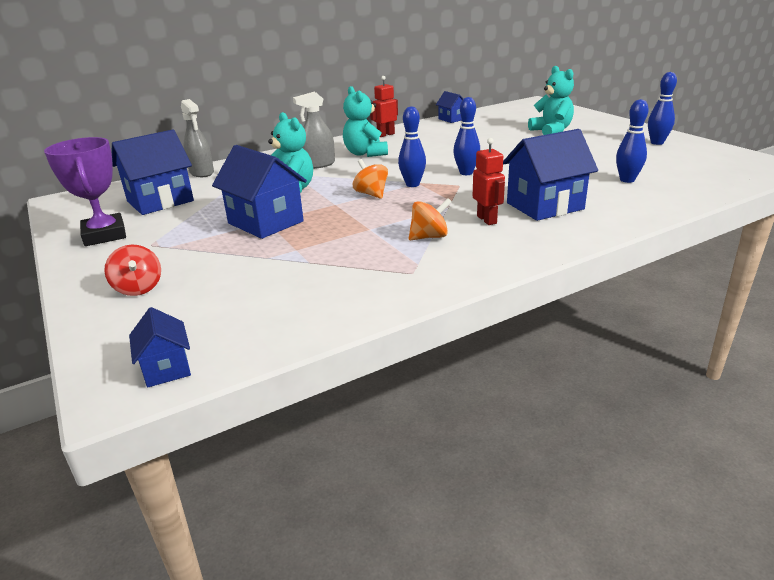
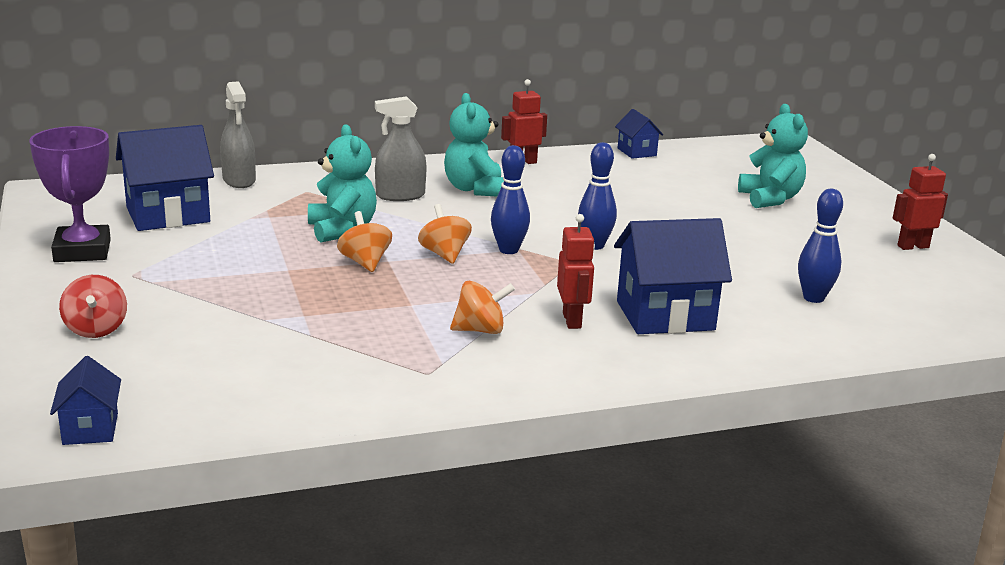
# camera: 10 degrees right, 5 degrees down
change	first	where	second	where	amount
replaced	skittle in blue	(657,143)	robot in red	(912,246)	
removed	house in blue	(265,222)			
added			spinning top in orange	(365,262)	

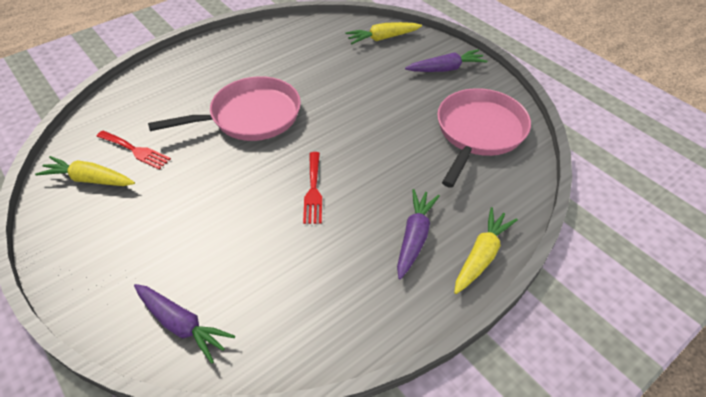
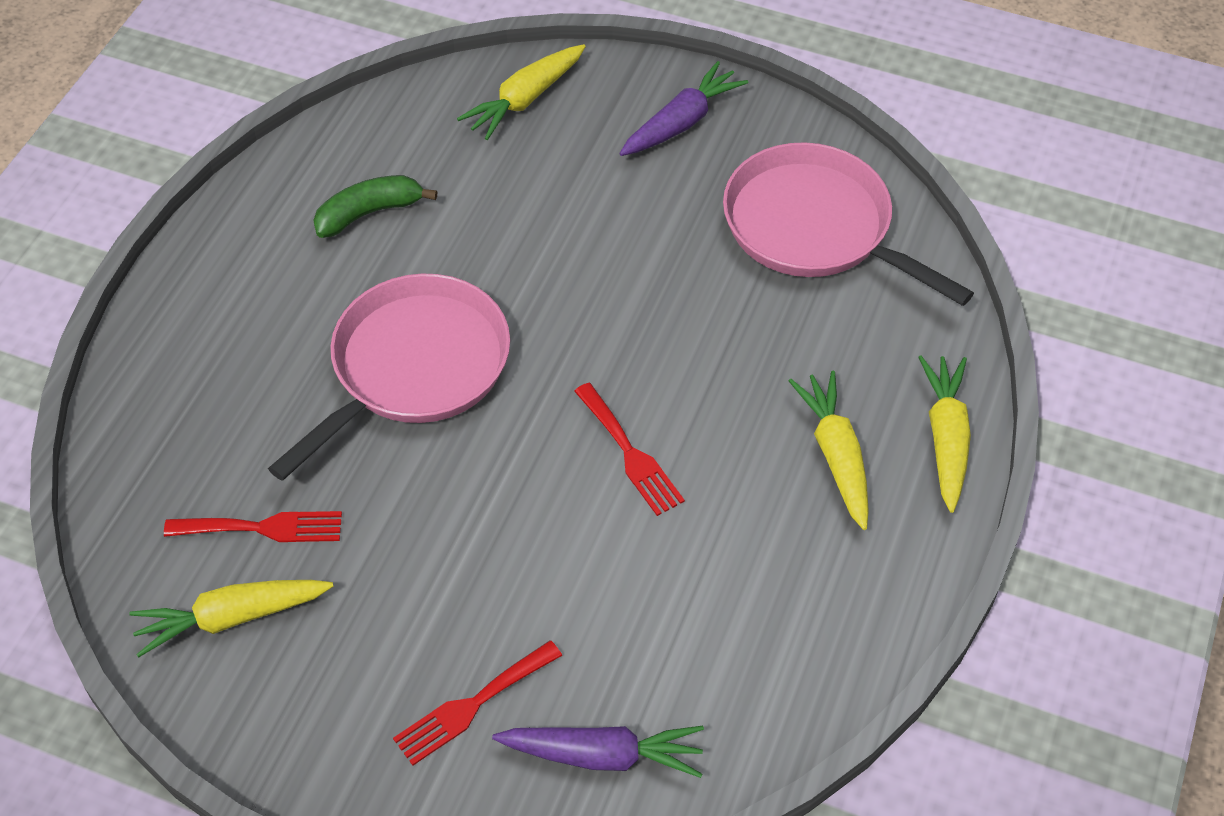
# camera: 30 degrees left, 5 degrees up
change	first	where	second	where	amount
turned	frying pan in pink	(479,132)		(814,227)	45 degrees counterclockwise
recoloured	carrot in purple	(414,237)	carrot in bright yellow	(835,455)	
added			toy banana in leaf-green	(369,213)	
added			table fork in red	(472,705)	

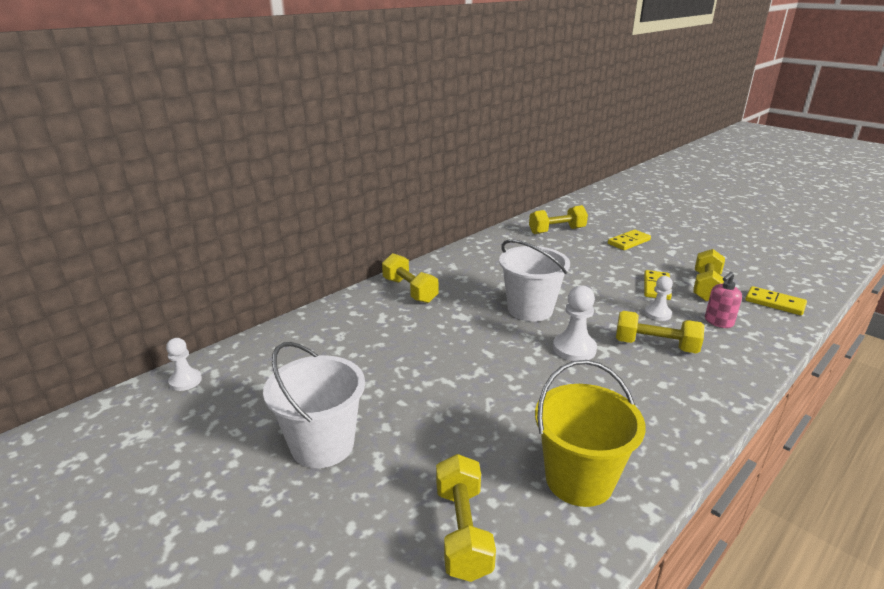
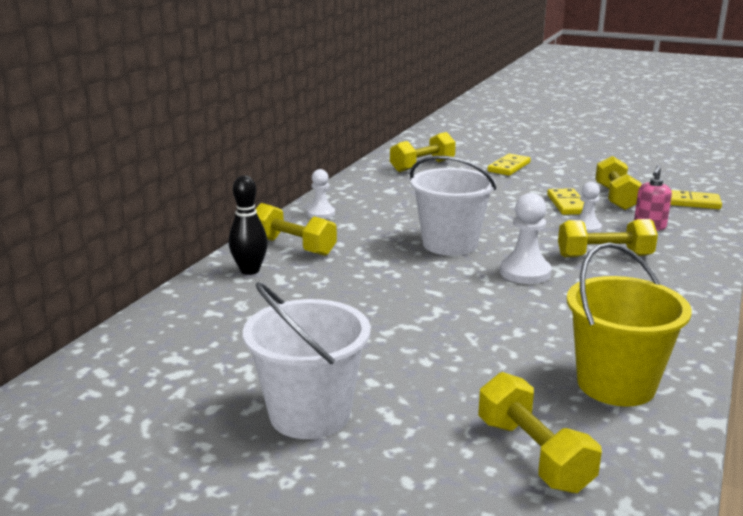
# camera: 20 degrees left, 5 degrees down
change	first	where	second	where	amount
moved	pawn in snow-white	(185,381)		(321,214)	
added			skittle in ebony	(250,270)	

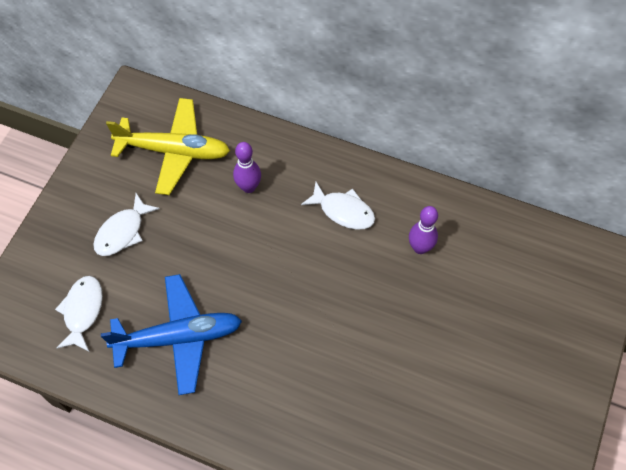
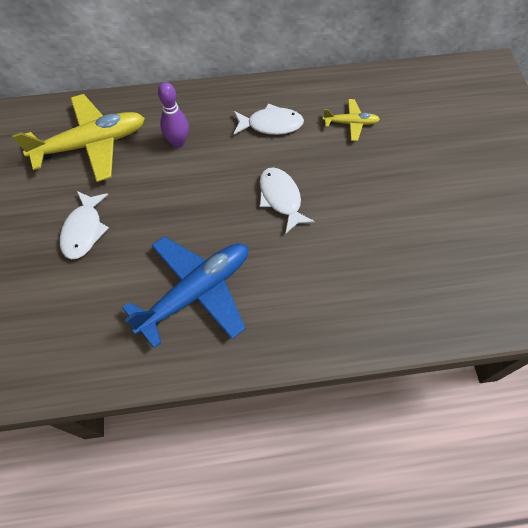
# camera: 30 degrees left, 0 degrees up
change	first	where	second	where	amount
replaced	skittle in purple	(420,248)	toy plane in bright yellow	(351,123)	
moved	toy fish in snow-white	(83,311)		(281,198)	

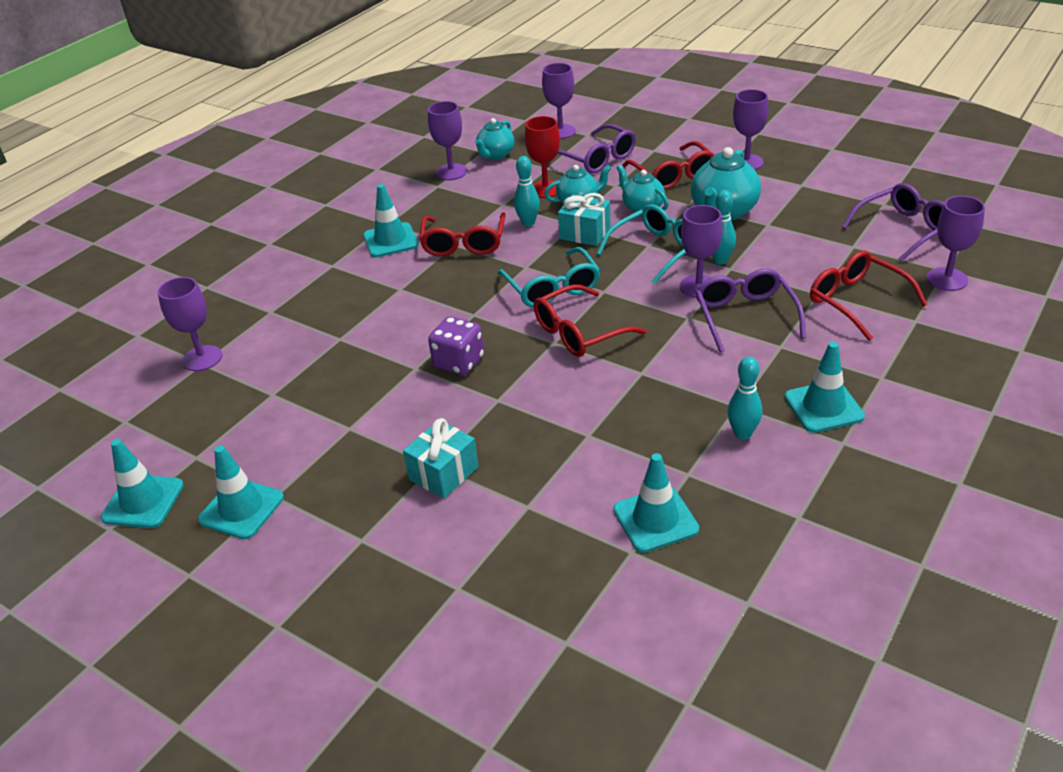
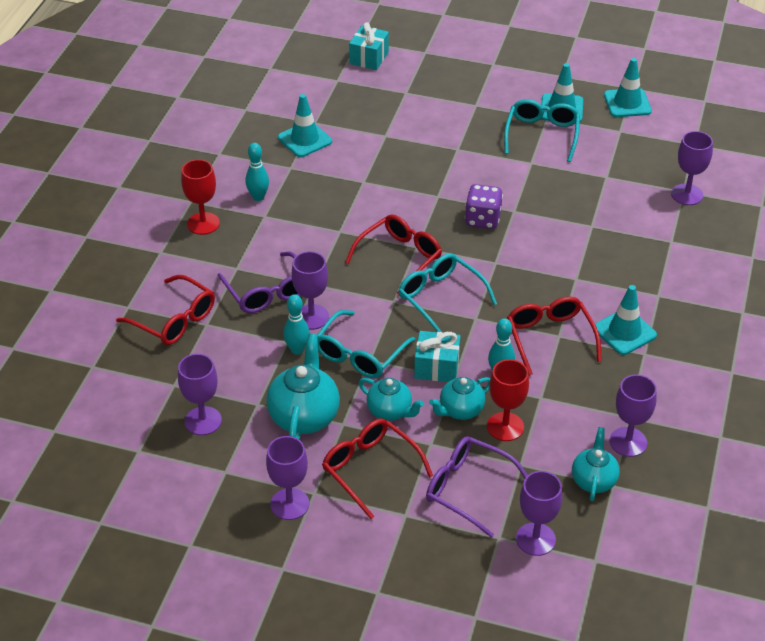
# camera: 160 degrees right, 5 degrees up
change	first	where	second	where	amount
removed	eyeglasses in purple	(904,229)			
moved	wine glass in purple	(947,279)		(203,421)	
replaced	traffic cone in turquoise	(823,407)	wine glass in red	(203,223)	
moved	present in turquoise	(443,473)		(369,58)	
added			eyeglasses in turquoise	(542,135)	

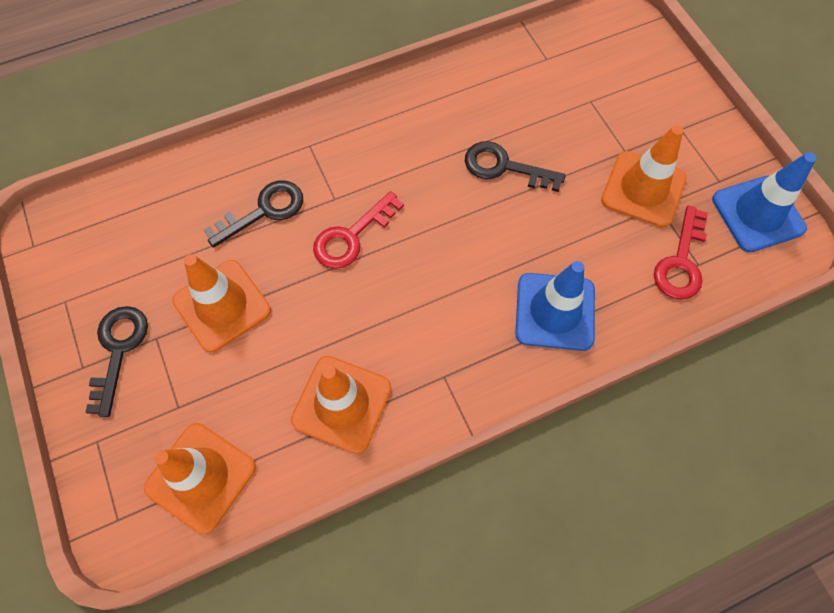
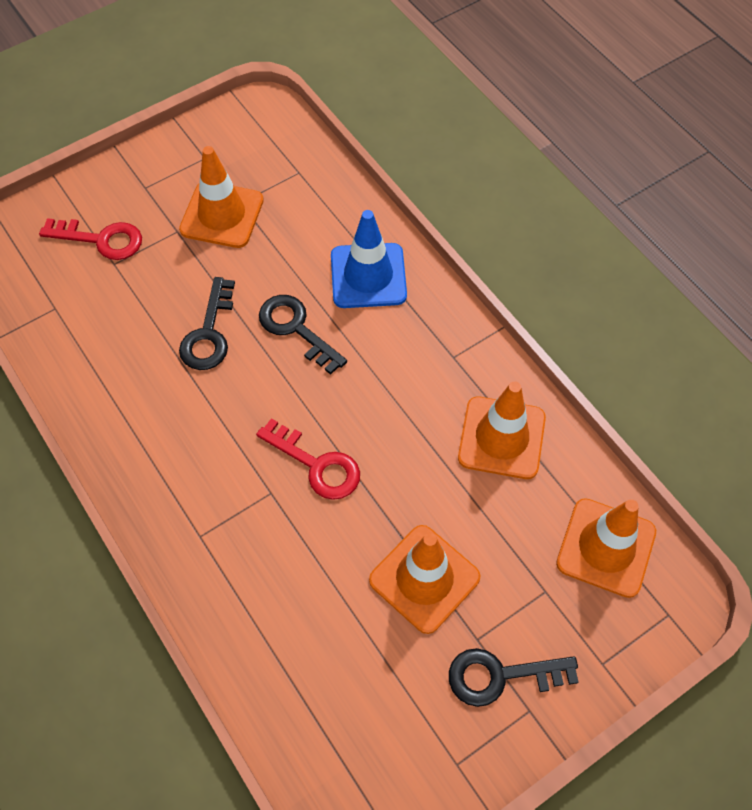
# camera: 100 degrees left, 5 degrees down
change	first	where	second	where	amount
removed	traffic cone in blue	(757,214)			
moved	door key in ebony	(264,211)		(296,329)	
moved	door key in red	(681,262)		(101,240)	

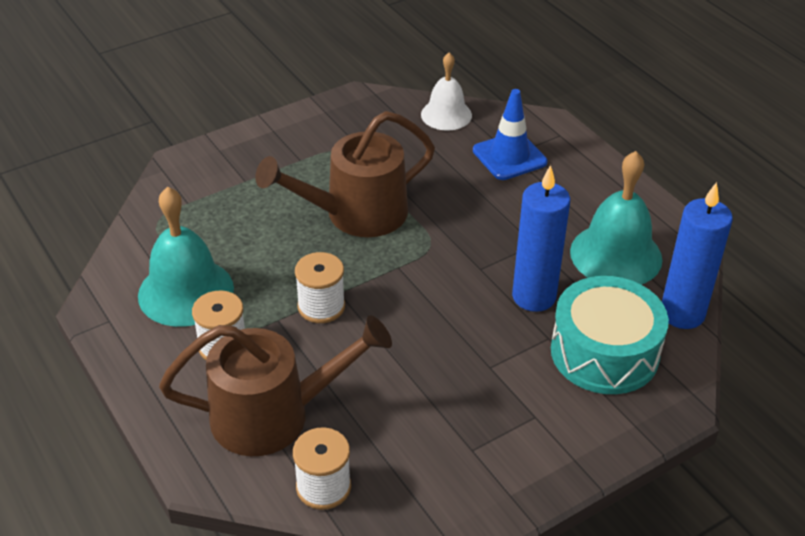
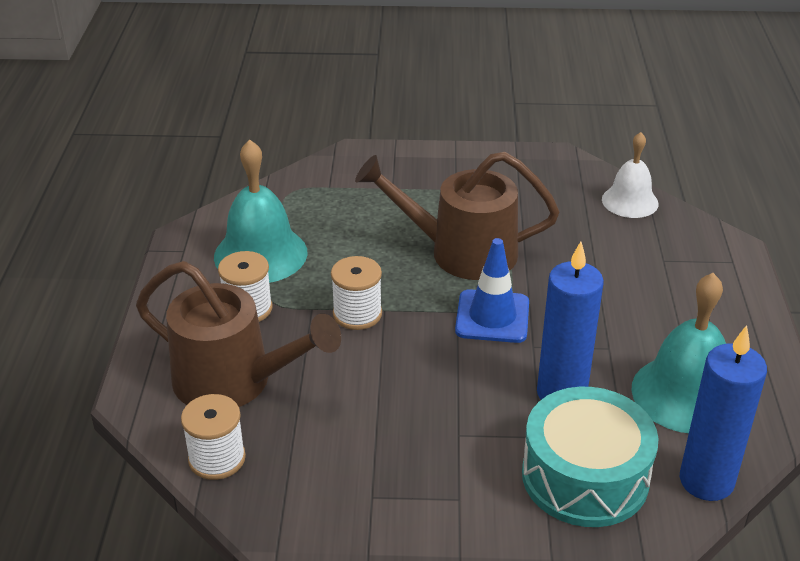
# camera: 35 degrees right, 5 degrees down
change	first	where	second	where	amount
moved	traffic cone in blue	(509,156)		(492,317)	

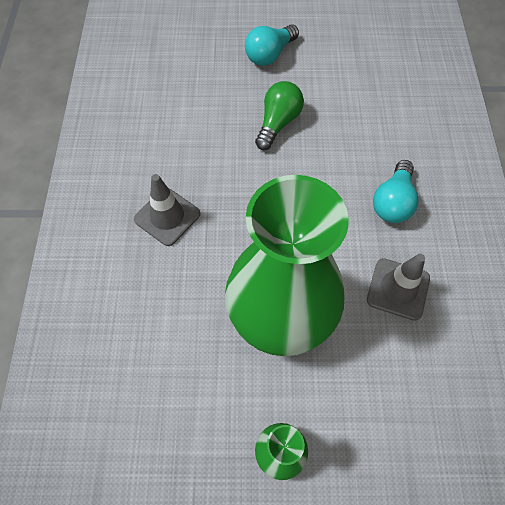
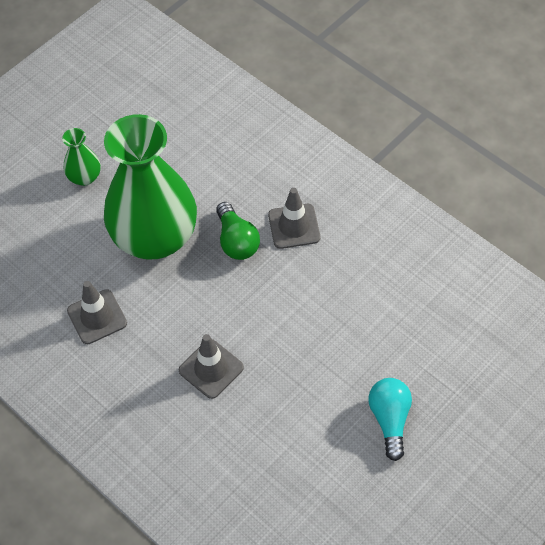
# camera: 135 degrees right, 5 degrees down
change	first	where	second	where	amount
moved	light bulb in leaf-green	(278,123)		(236,241)	
removed	light bulb in turquoise	(393,202)			
added			traffic cone in gray	(211,369)	

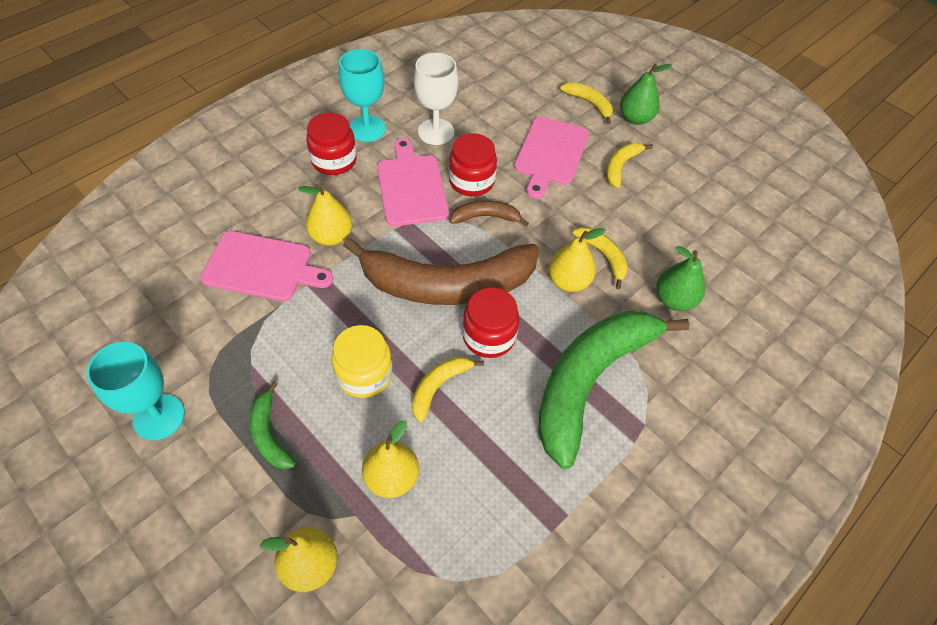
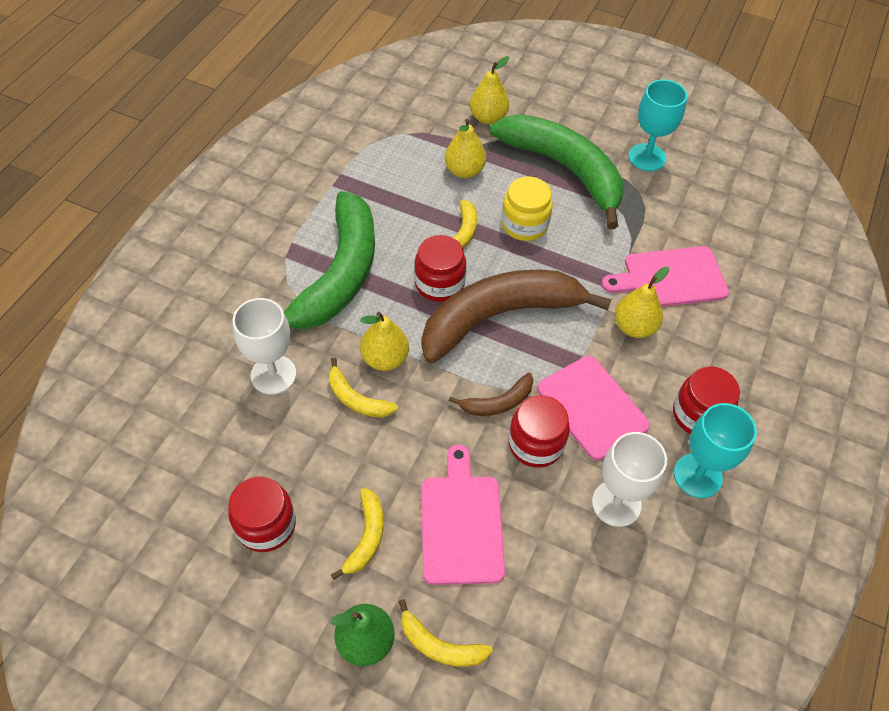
# camera: 160 degrees right, 0 degrees up
change	first	where	second	where	amount
replaced	toy pear in leaf-green	(674,300)	wine glass in snow-white	(273,375)	
resized	toy banana in leaf-green	(269,434)		(565,170)	x2.35
added			jam jar in red	(266,525)	

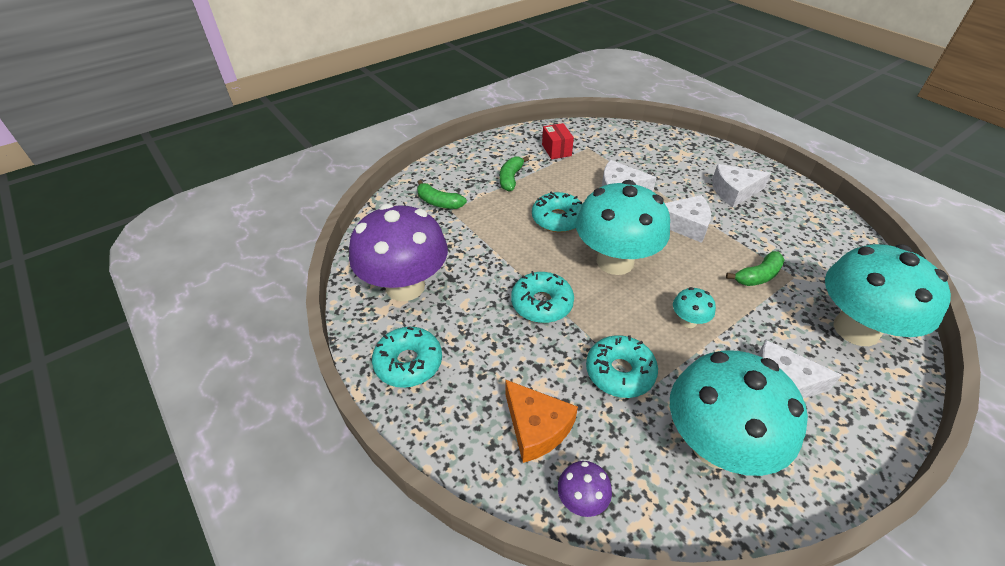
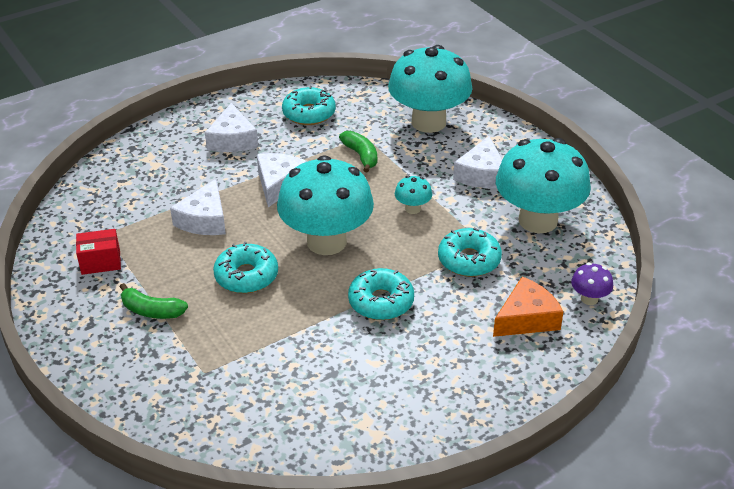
# camera: 85 degrees left, 5 degrees down
change	first	where	second	where	amount
removed	toy banana in leaf-green	(439,202)			
removed	mushroom in purple	(405,286)			
moved	doughnut in turquoise	(408,363)		(309,113)	

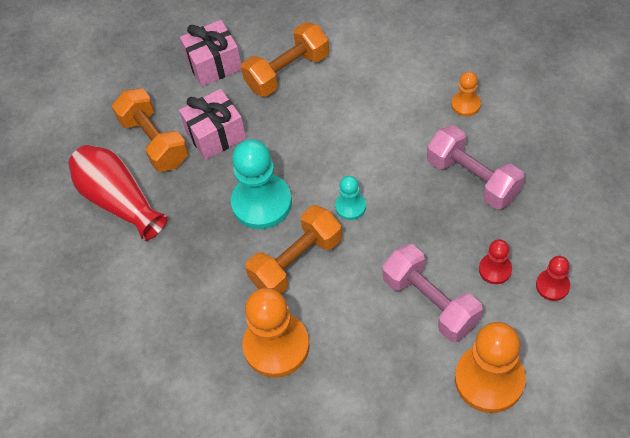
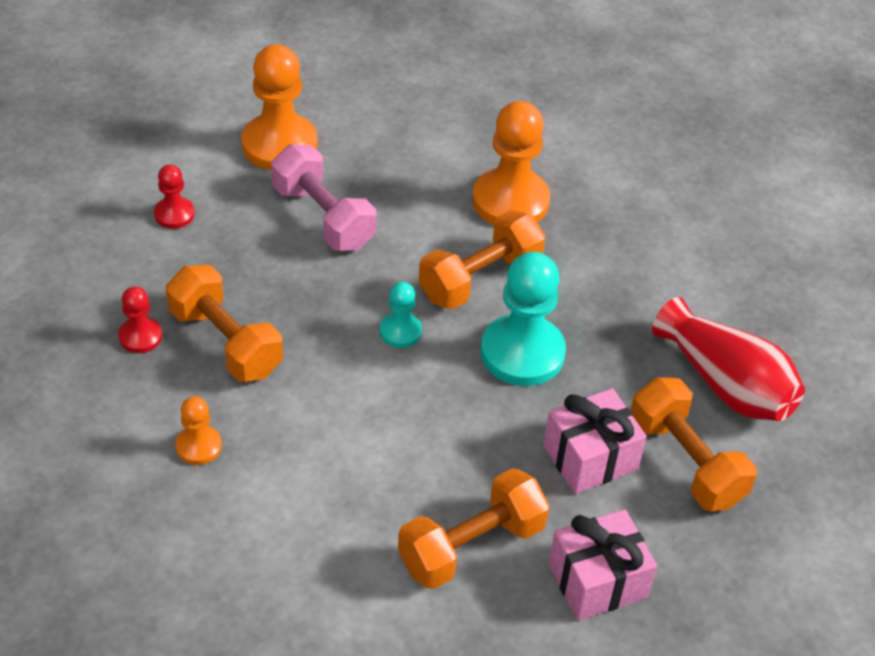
# camera: 175 degrees right, 10 degrees down
change	first	where	second	where	amount
recoloured	dumbbell in pink	(473,179)	dumbbell in orange	(225,342)	
moved	pawn in red	(495,269)		(140,336)	

